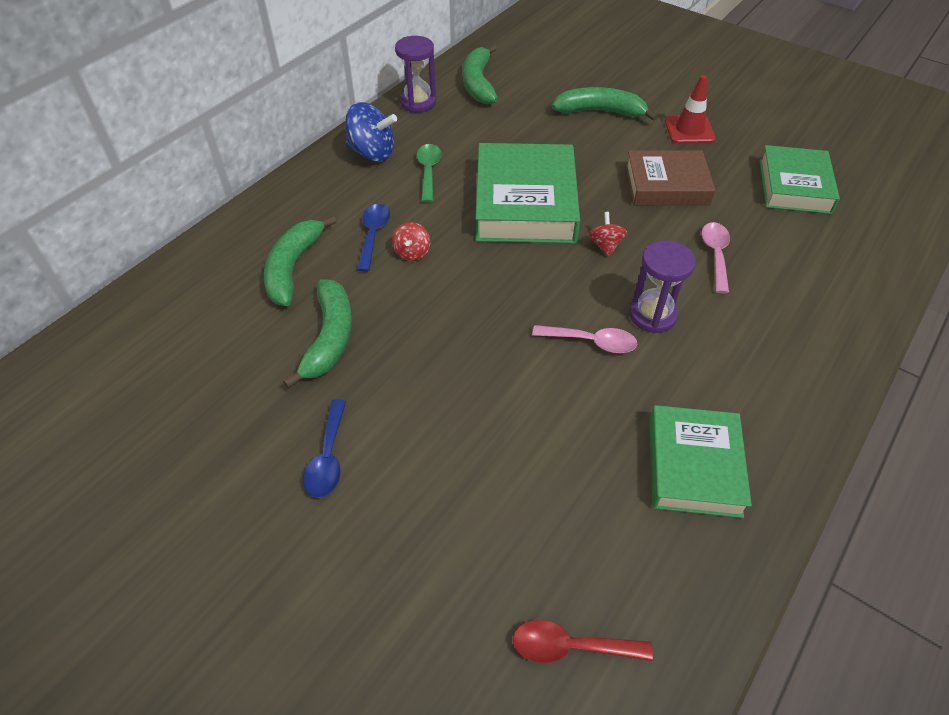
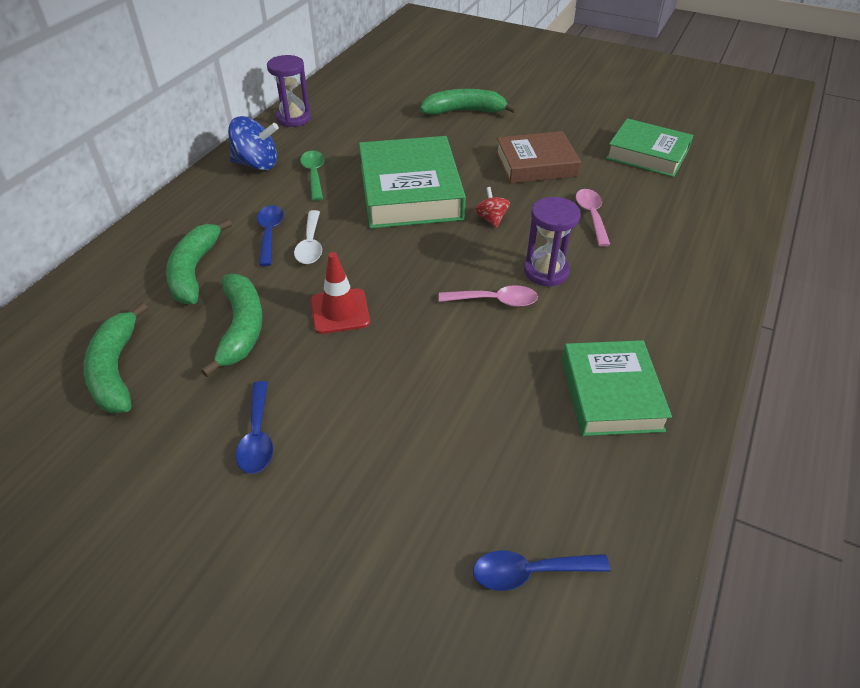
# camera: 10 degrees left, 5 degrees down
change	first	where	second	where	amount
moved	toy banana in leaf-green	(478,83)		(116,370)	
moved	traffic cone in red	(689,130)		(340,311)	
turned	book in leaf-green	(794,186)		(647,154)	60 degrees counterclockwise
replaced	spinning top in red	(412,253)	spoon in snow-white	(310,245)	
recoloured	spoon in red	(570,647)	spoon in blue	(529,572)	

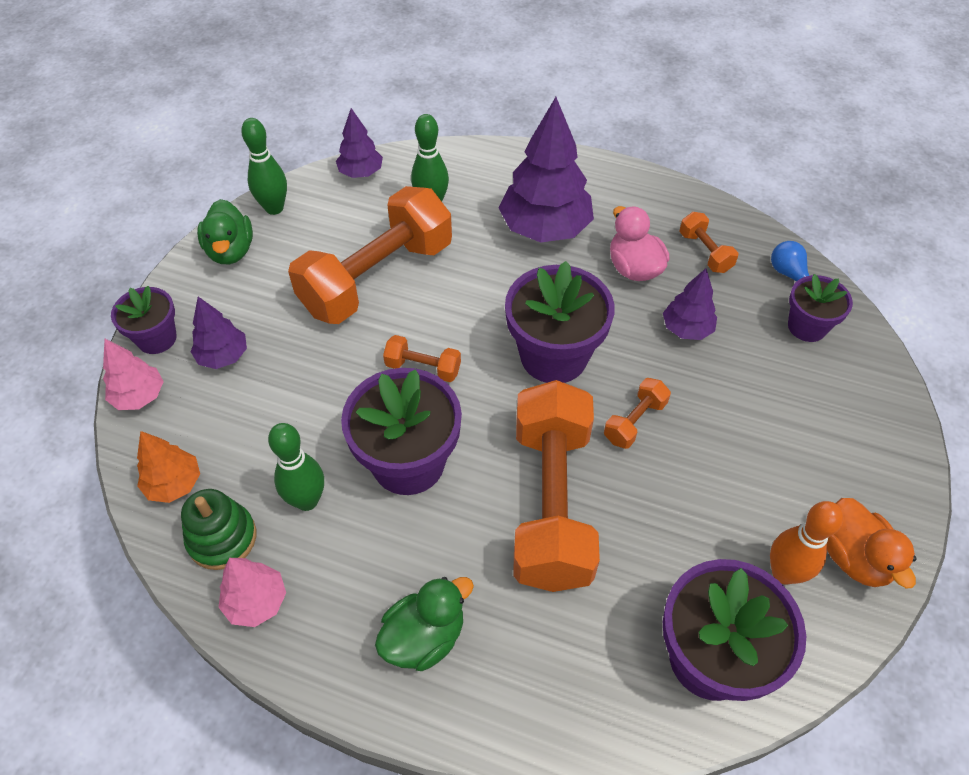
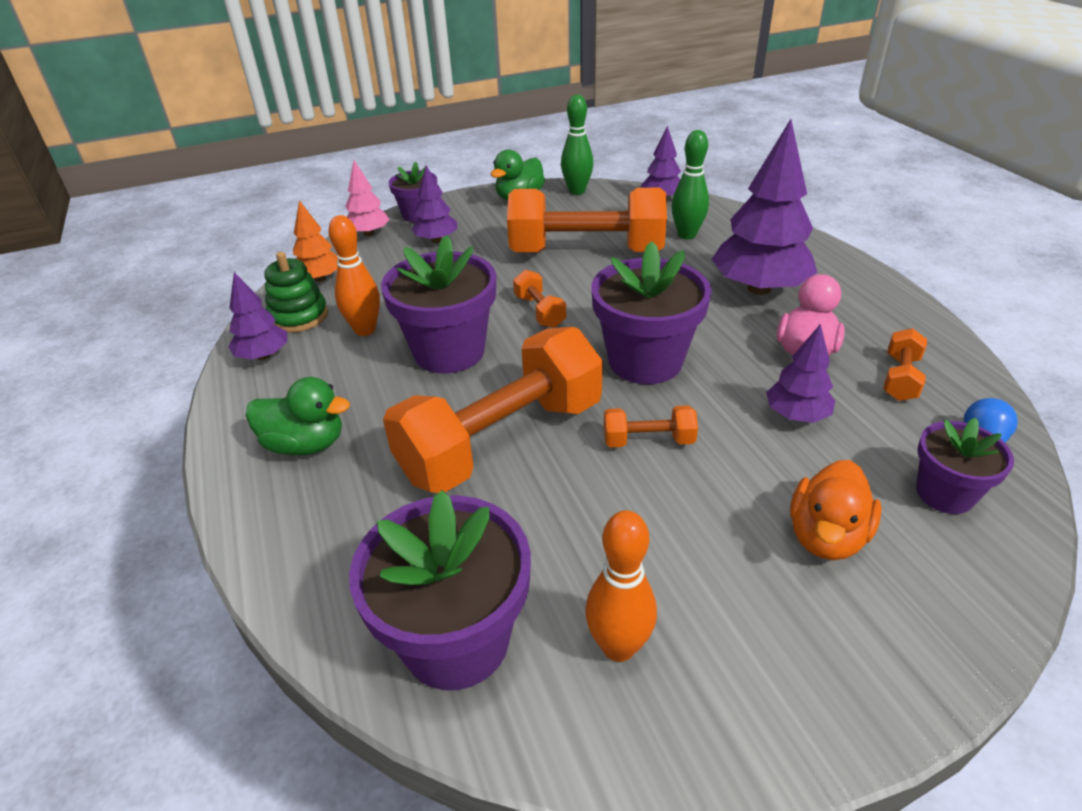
# camera: 50 degrees right, 15 degrees down
change	first	where	second	where	amount
recoloured	skittle in leaf-green	(307,500)	skittle in orange	(365,330)	
moved	duck in orange	(854,557)		(826,536)	
recoloured	toy tree in pink	(256,601)	toy tree in purple	(263,356)	

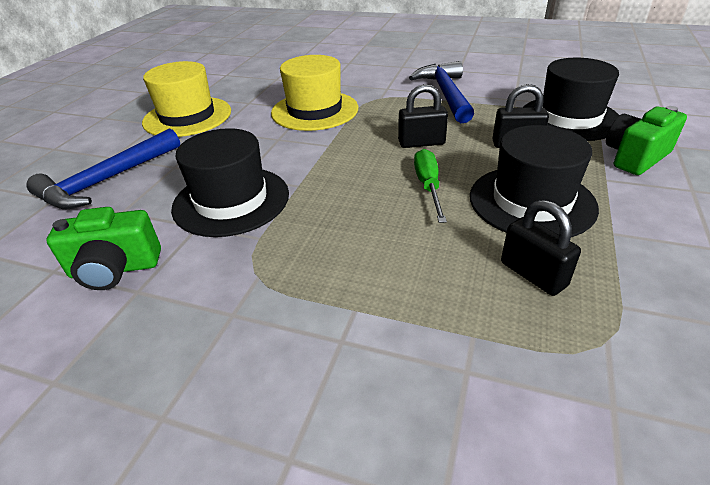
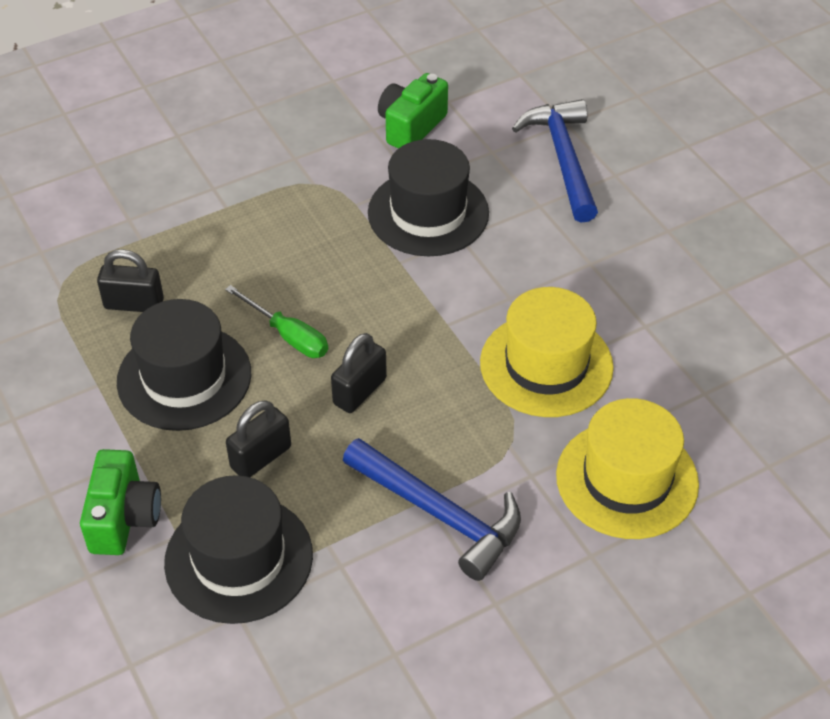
# camera: 130 degrees right, 10 degrees up
change	first	where	second	where	amount
moved	top hat in bright yellow	(187,117)		(627,479)	

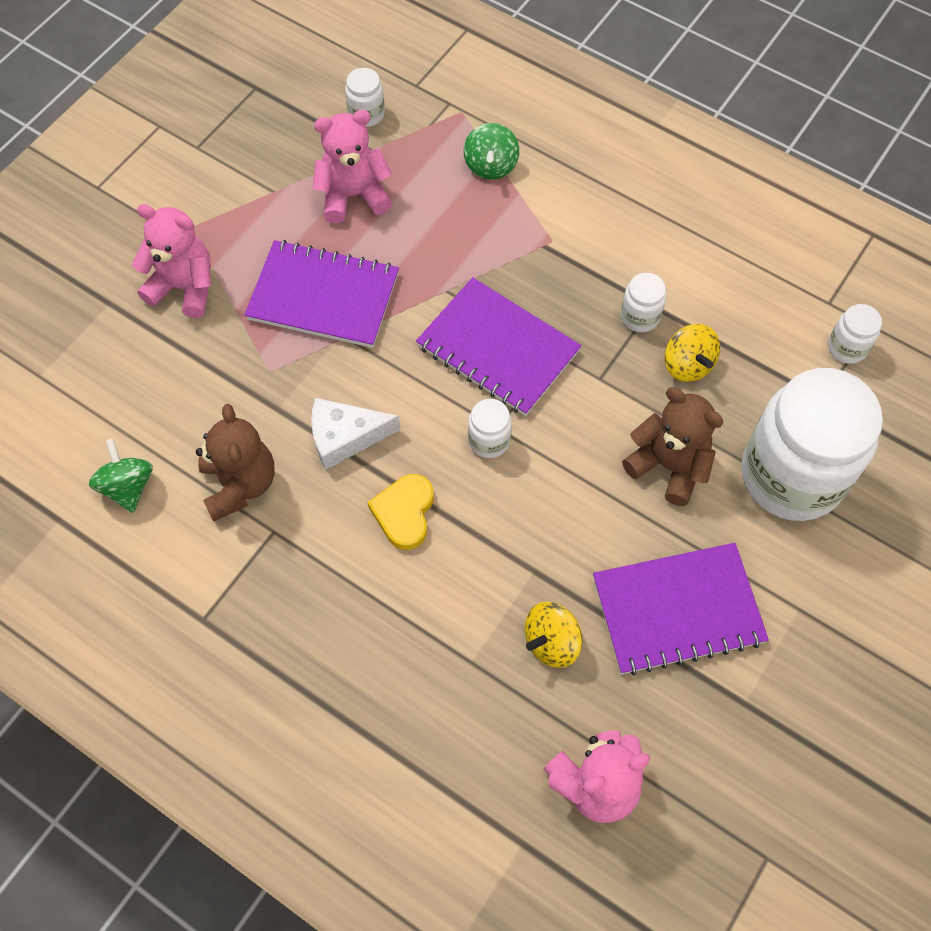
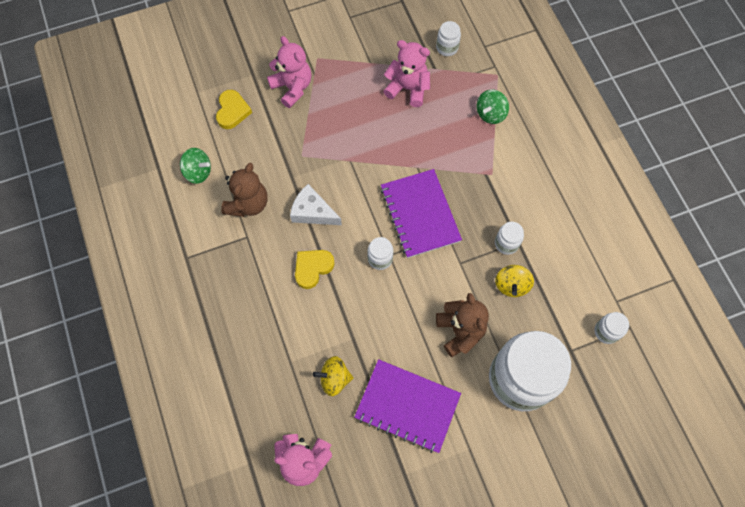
# camera: 35 degrees right, 5 degrees up
change	first	where	second	where	amount
removed	notebook in purple	(323,296)			
turned	spinning top in leaf-green	(128,486)		(198,172)	90 degrees clockwise
added			heart in bright yellow	(232,111)	

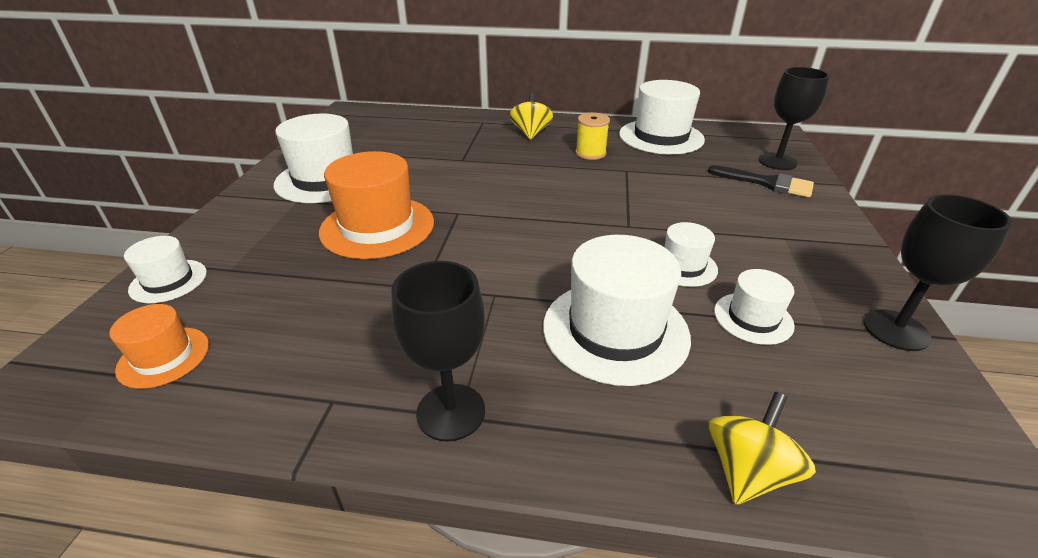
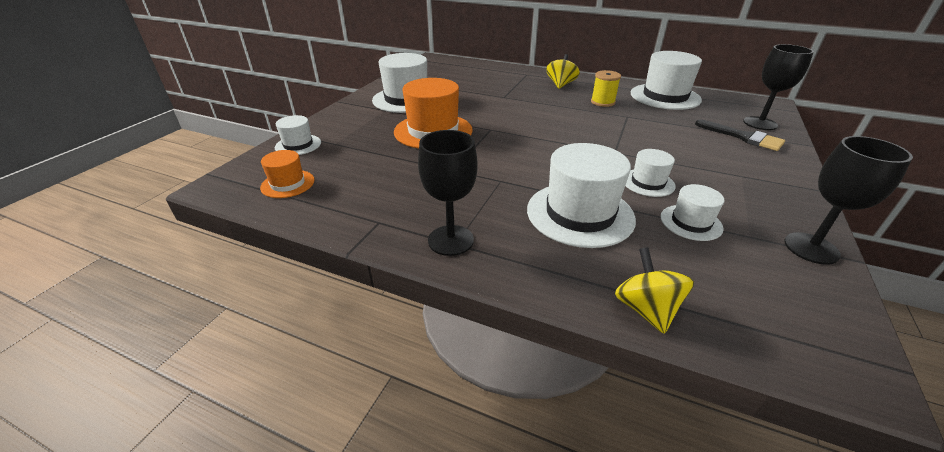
# camera: 15 degrees right, 0 degrees up
change	first	where	second	where	amount
turned	spinning top in bright yellow	(747,471)		(646,309)	60 degrees counterclockwise

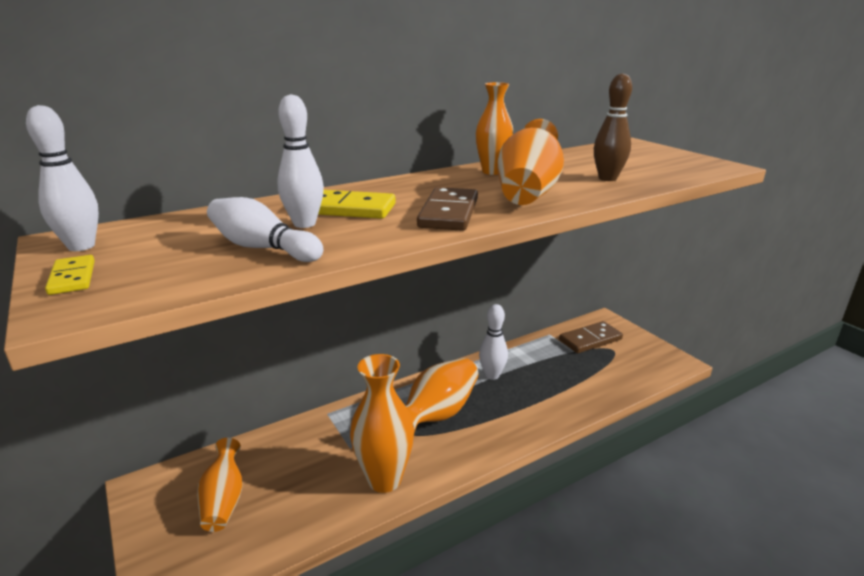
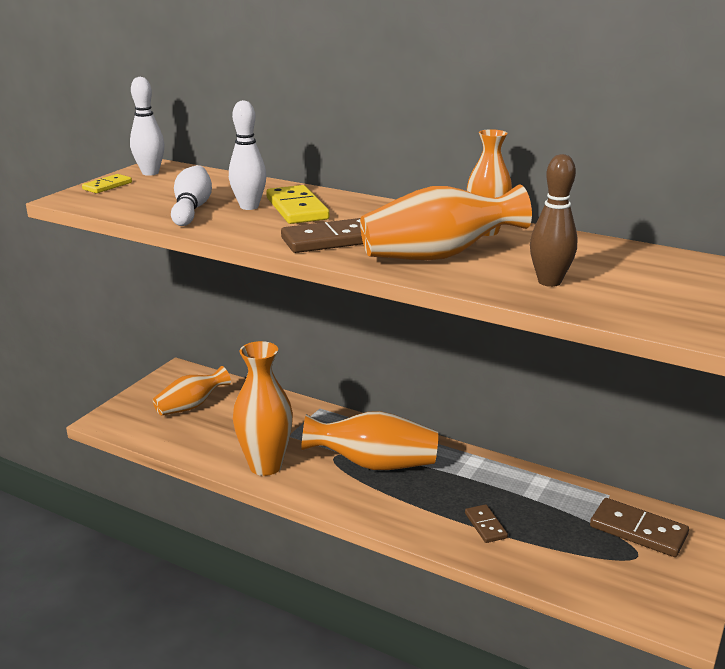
# camera: 60 degrees right, 0 degrees up
change	first	where	second	where	amount
removed	skittle in snow-white	(492,375)			
added			domino in russet	(485,525)	

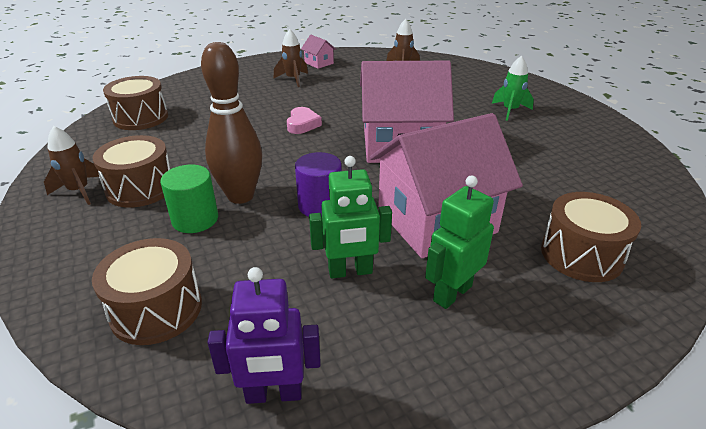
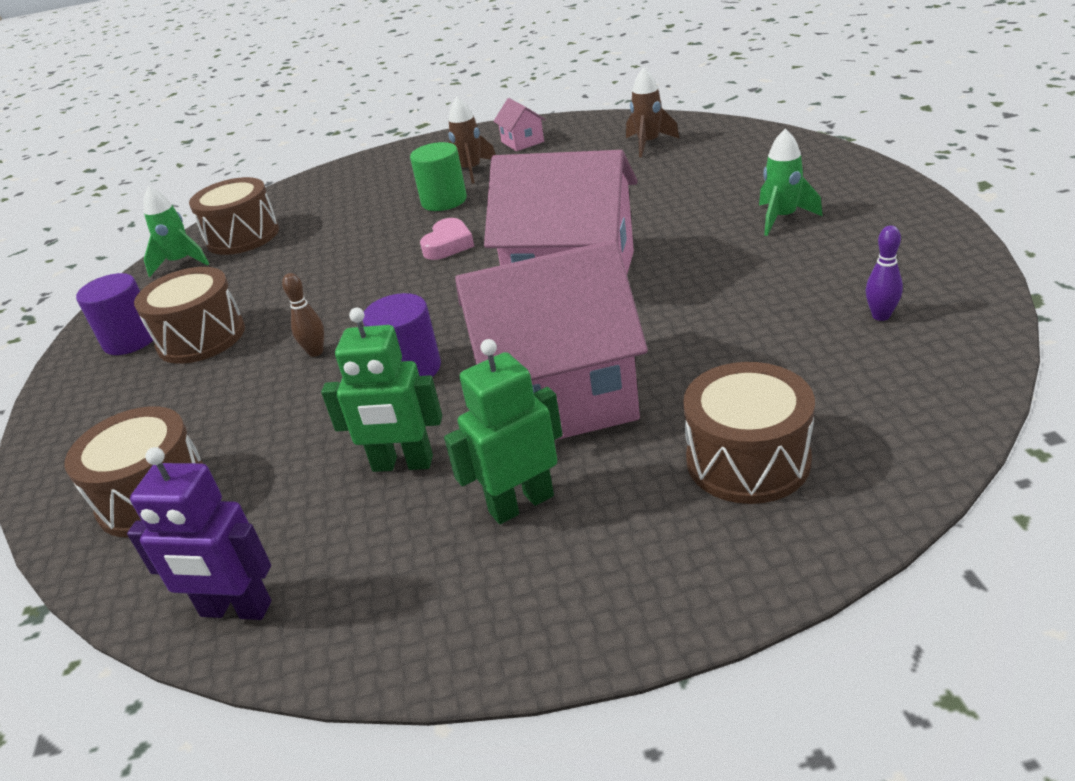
# camera: 20 degrees right, 0 degrees up
change	first	where	second	where	amount
resized	skittle in russet	(240,196)		(316,352)	x0.42
replaced	toy rocket in russet	(79,191)	cylinder shape in purple	(131,340)	
moved	cylinder shape in leaf-green	(195,219)		(444,201)	
added			toy rocket in leaf-green	(181,262)	
added			skittle in purple	(881,316)	

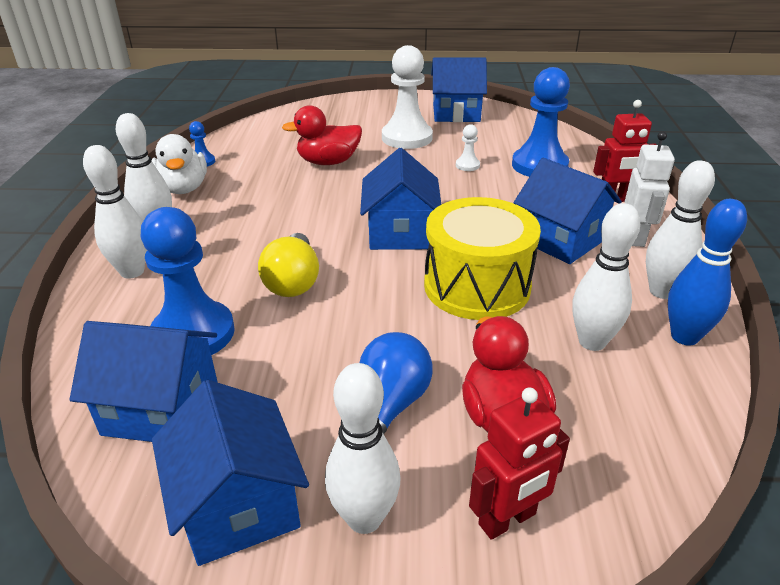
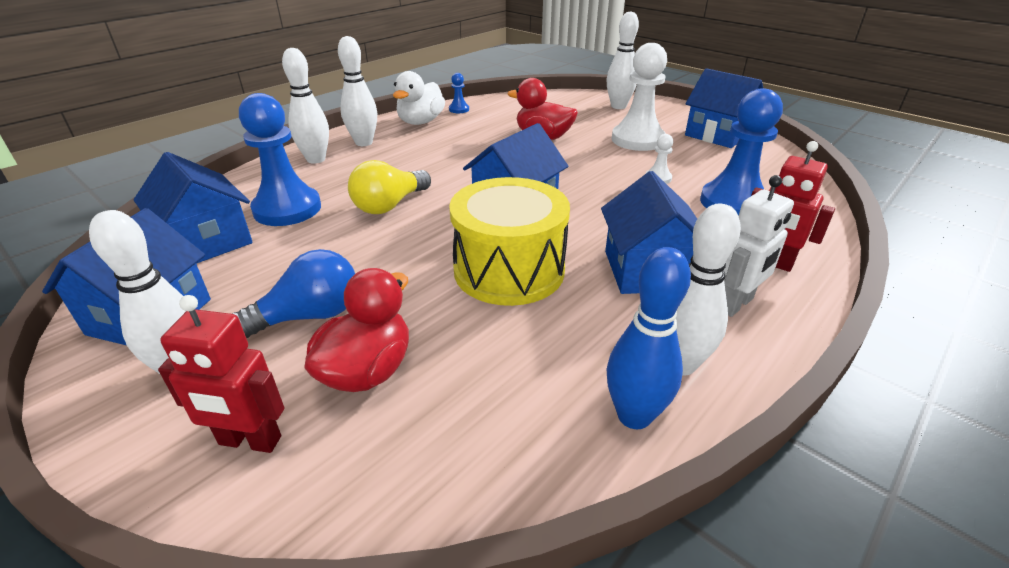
# camera: 40 degrees right, 0 degrees up
change	first	where	second	where	amount
moved	skittle in snow-white	(592,342)		(618,106)	

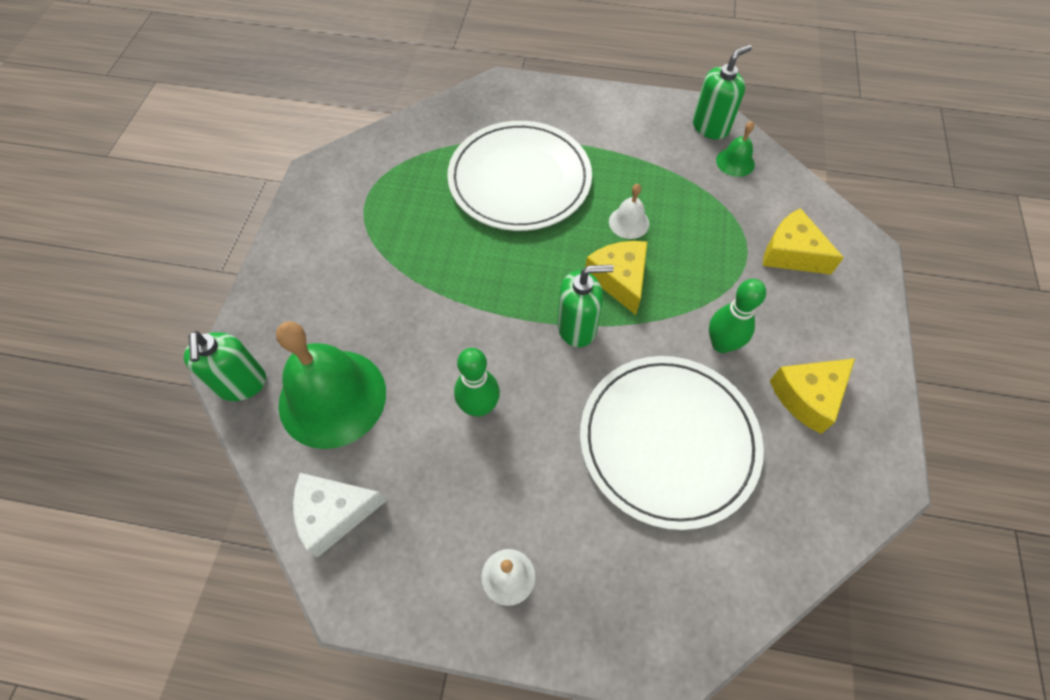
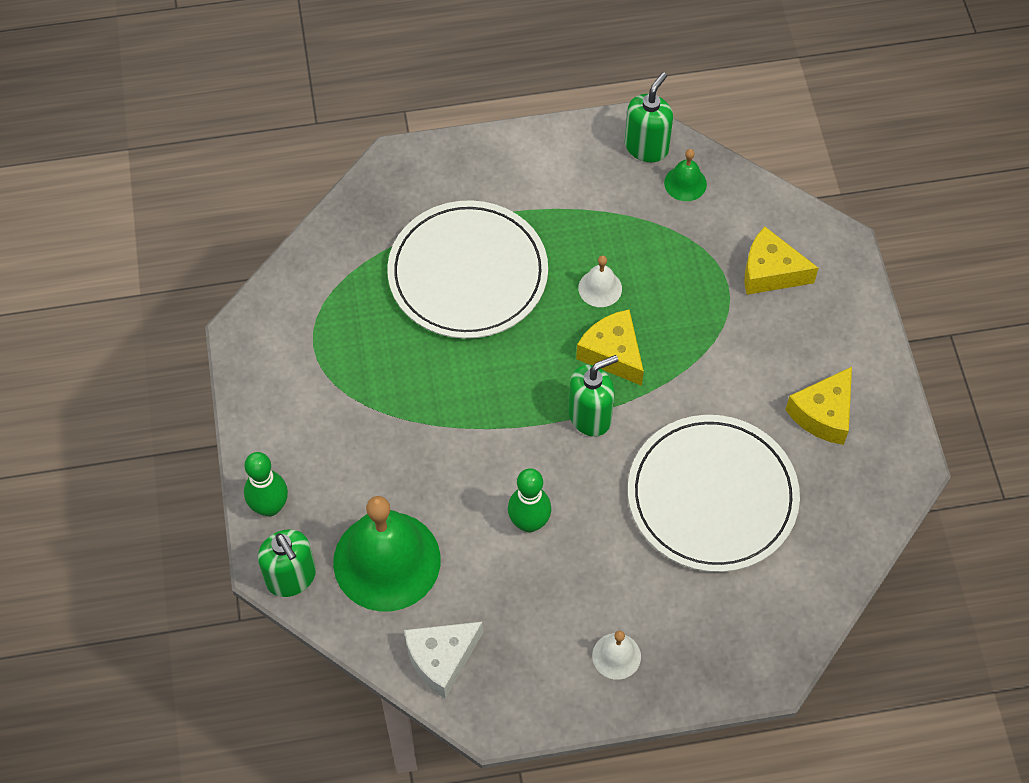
# camera: 20 degrees left, 0 degrees up
change	first	where	second	where	amount
moved	skittle in leaf-green	(721,344)		(270,507)	

